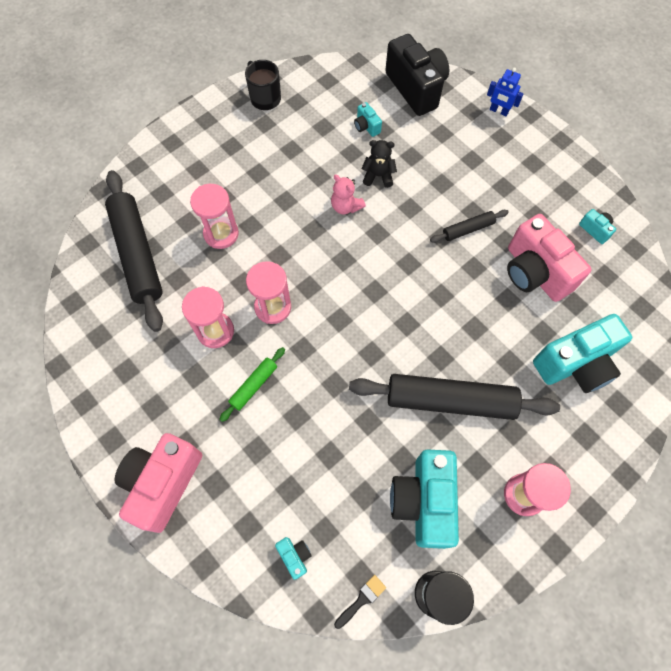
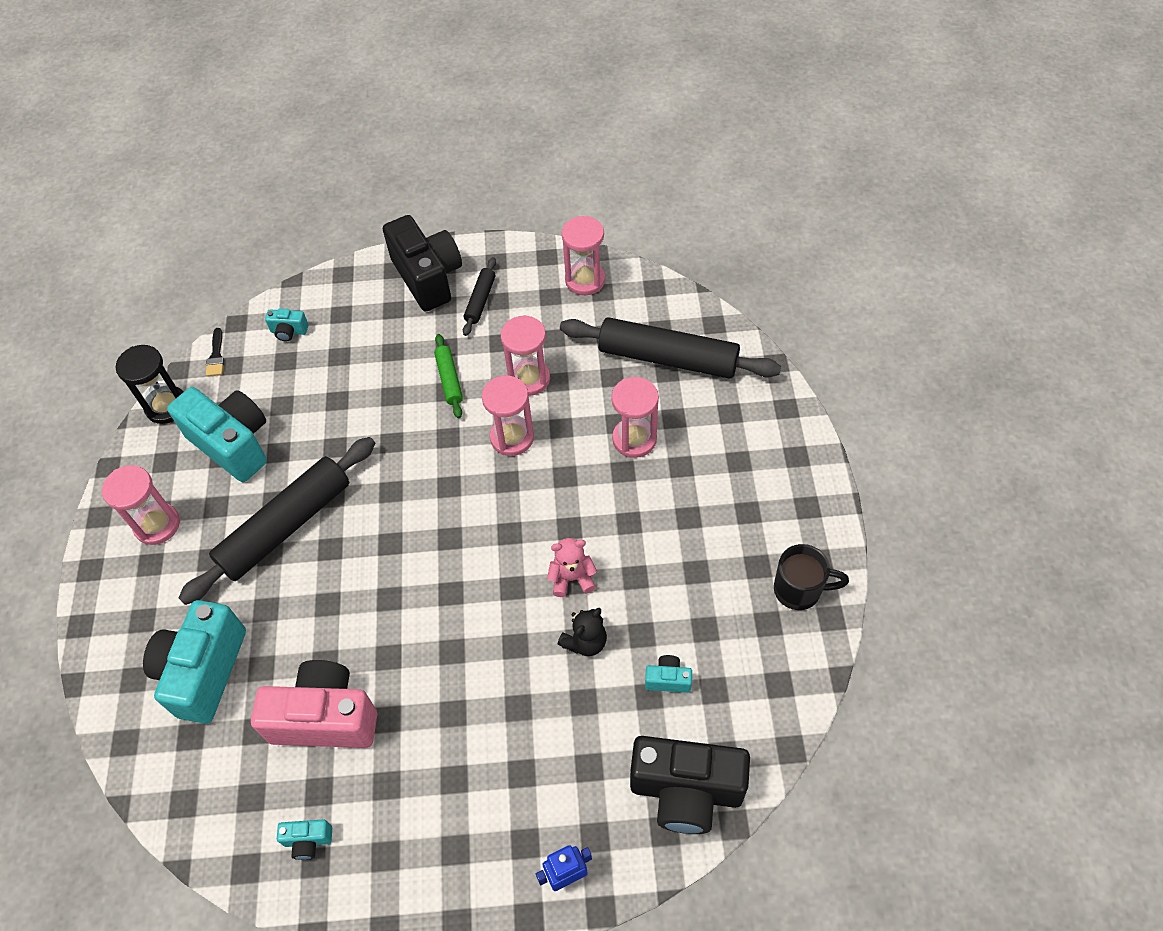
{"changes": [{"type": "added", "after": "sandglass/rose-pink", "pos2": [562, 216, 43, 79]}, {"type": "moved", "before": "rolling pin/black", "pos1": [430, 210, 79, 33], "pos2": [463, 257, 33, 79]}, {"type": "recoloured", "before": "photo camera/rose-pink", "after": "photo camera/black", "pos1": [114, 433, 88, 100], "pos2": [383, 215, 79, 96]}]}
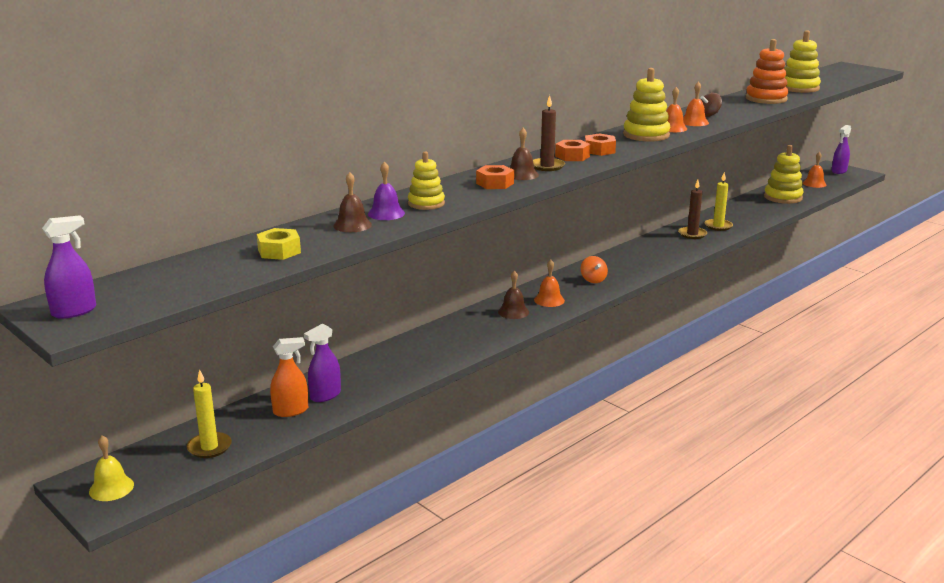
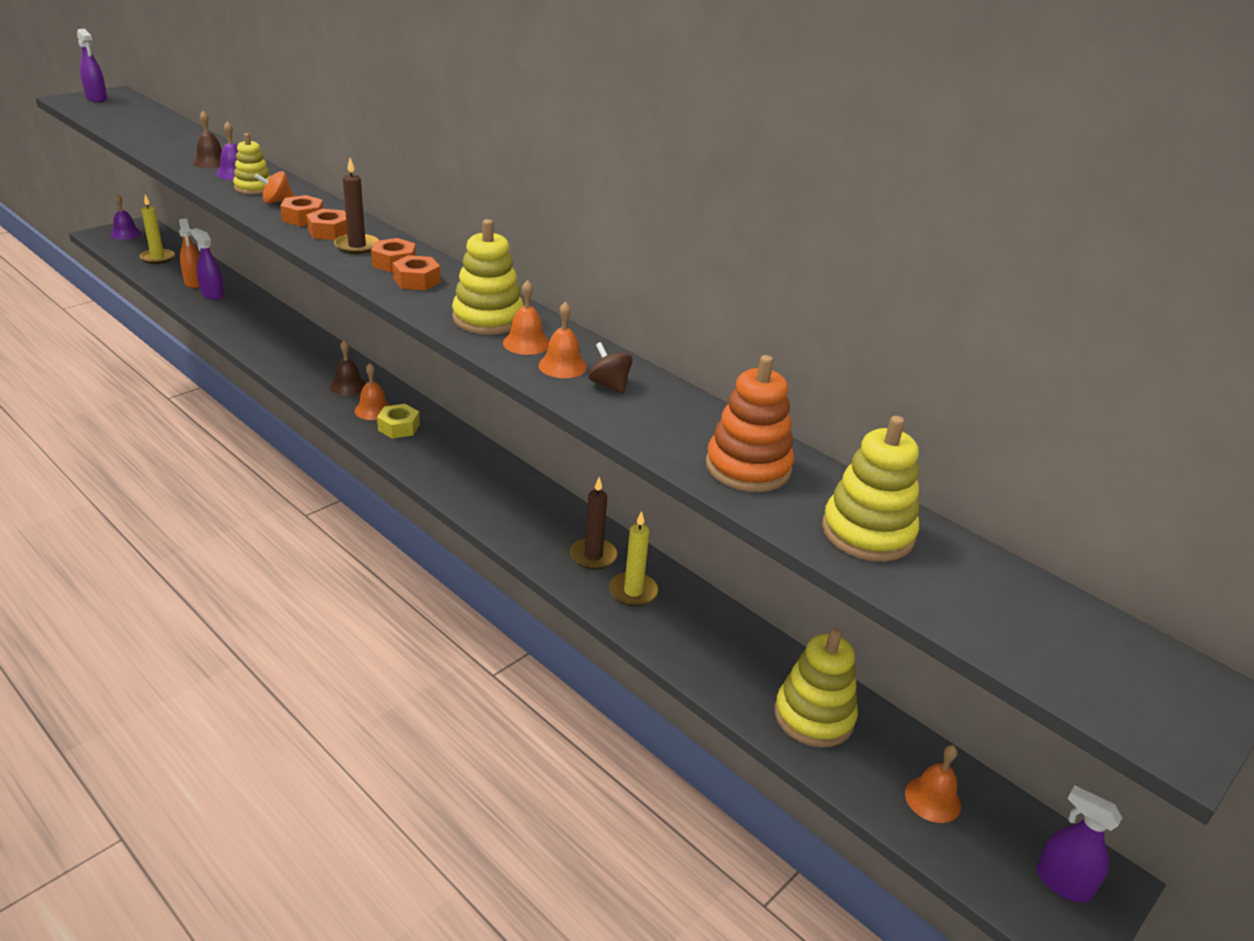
{"changes": [{"type": "moved", "before": "nut/golden", "pos1": [257, 228, 44, 32], "pos2": [377, 404, 43, 35]}, {"type": "moved", "before": "spinning top/orange", "pos1": [581, 256, 27, 27], "pos2": [254, 171, 40, 33]}, {"type": "replaced", "before": "hand bell/russet", "after": "nut/orange", "pos1": [510, 128, 29, 52], "pos2": [306, 209, 41, 31]}, {"type": "recoloured", "before": "hand bell/golden", "after": "hand bell/purple", "pos1": [89, 435, 45, 66], "pos2": [110, 194, 32, 46]}]}
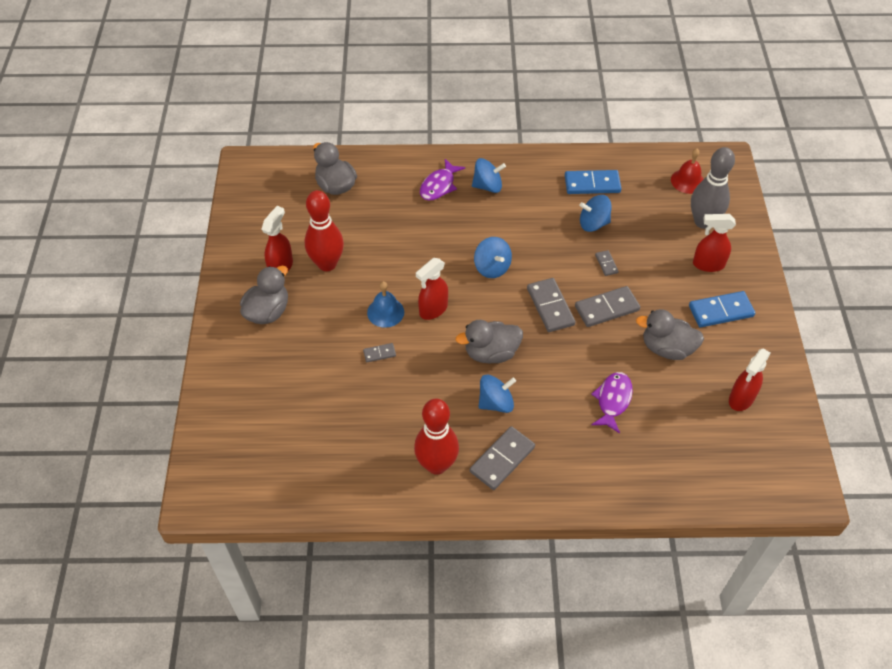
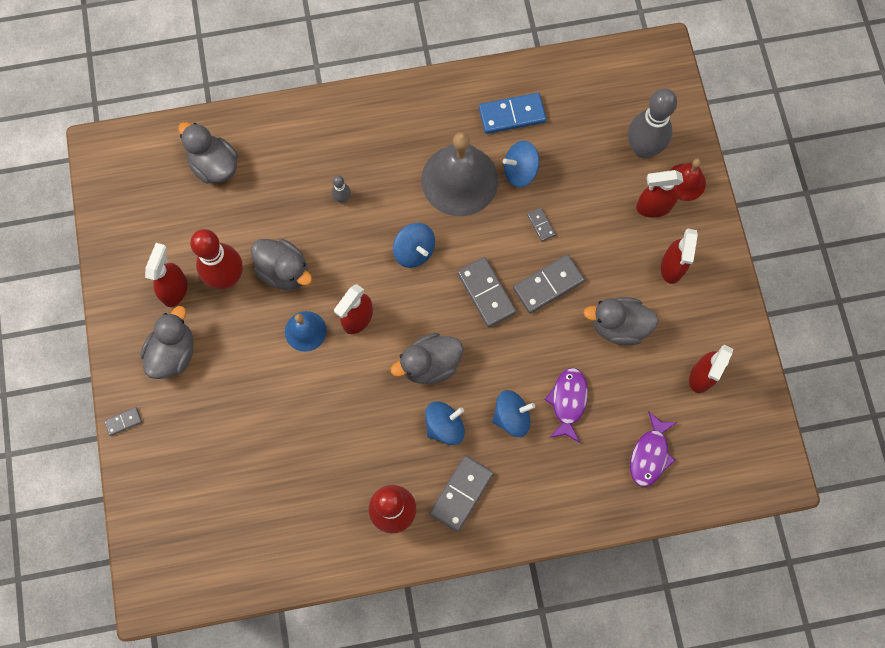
{"changes": [{"type": "added", "after": "toy duck/gray", "pos2": [251, 239, 61, 51]}, {"type": "added", "after": "skittle/gray", "pos2": [332, 175, 19, 28]}, {"type": "added", "after": "hand bell/gray", "pos2": [421, 132, 77, 84]}, {"type": "moved", "before": "domino/gray", "pos1": [363, 343, 33, 19], "pos2": [104, 407, 38, 29]}, {"type": "moved", "before": "fish figure/purple", "pos1": [420, 159, 45, 42], "pos2": [630, 411, 47, 76]}, {"type": "moved", "before": "spinning top/cobalt", "pos1": [472, 158, 34, 35], "pos2": [492, 390, 43, 47]}, {"type": "moved", "before": "hand bell/red", "pos1": [671, 149, 32, 45], "pos2": [670, 158, 36, 43]}, {"type": "replaced", "before": "domino/cobalt", "after": "sprayer/red", "pos1": [689, 291, 66, 36], "pos2": [661, 229, 37, 55]}]}
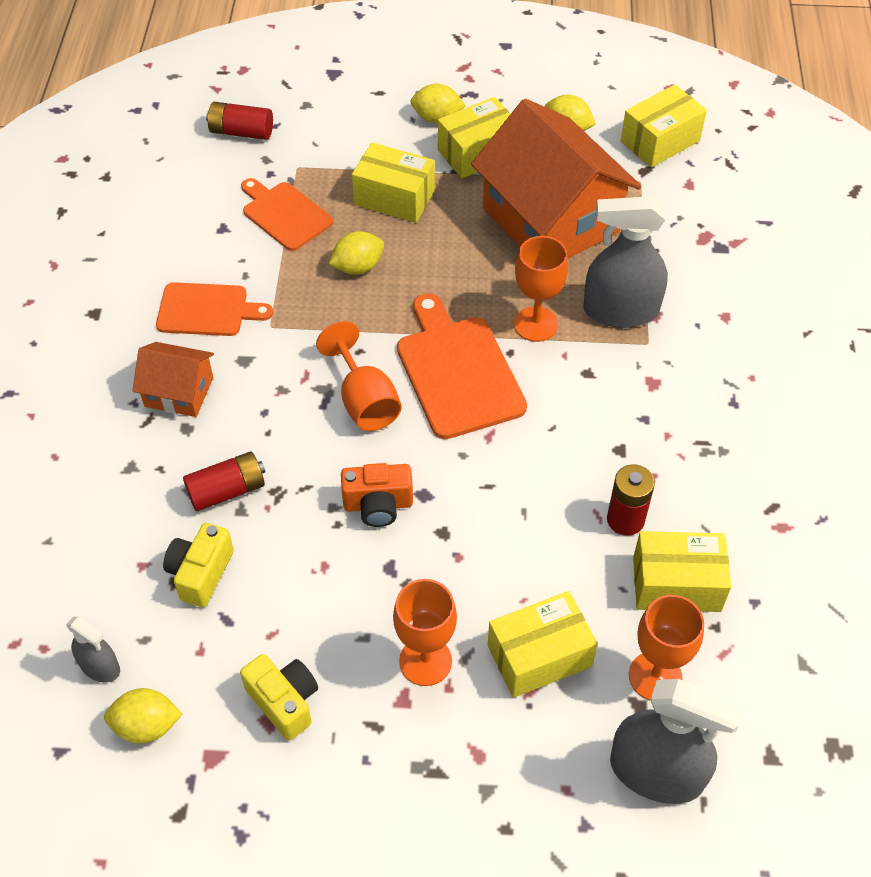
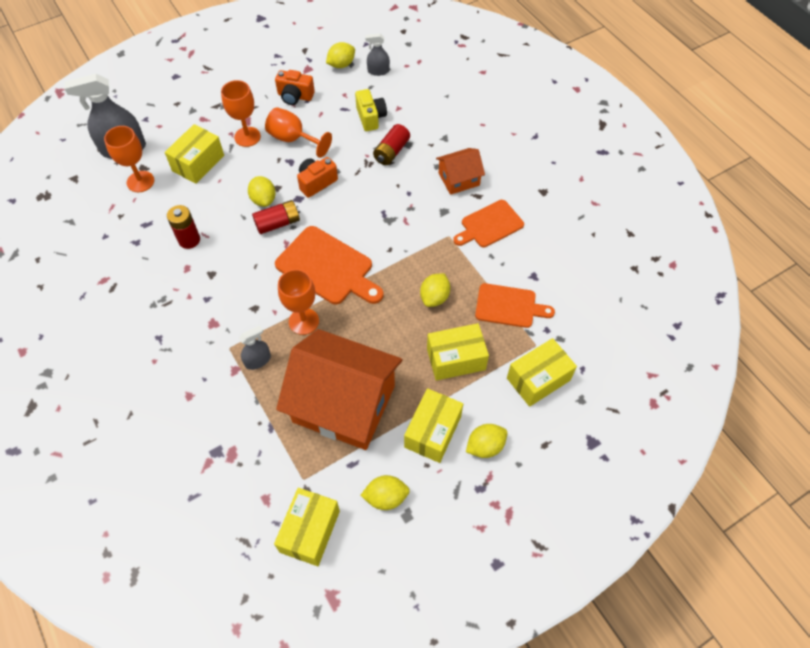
{"changes": [{"type": "added", "after": "lemon/golden", "pos2": [248, 176, 28, 31]}, {"type": "moved", "before": "power cell/red", "pos1": [206, 102, 67, 38], "pos2": [252, 200, 48, 34]}, {"type": "moved", "before": "chalice/orange", "pos1": [316, 321, 86, 110], "pos2": [265, 107, 67, 51]}, {"type": "moved", "before": "parcel/golden", "pos1": [633, 531, 98, 81], "pos2": [507, 338, 70, 69]}, {"type": "recoloured", "before": "photo camera/golden", "after": "photo camera/orange", "pos1": [240, 654, 78, 87], "pos2": [275, 70, 40, 35]}, {"type": "resized", "before": "sprayer/gray", "pos1": [583, 196, 85, 132], "pos2": [239, 325, 32, 45], "scale": 0.51}]}
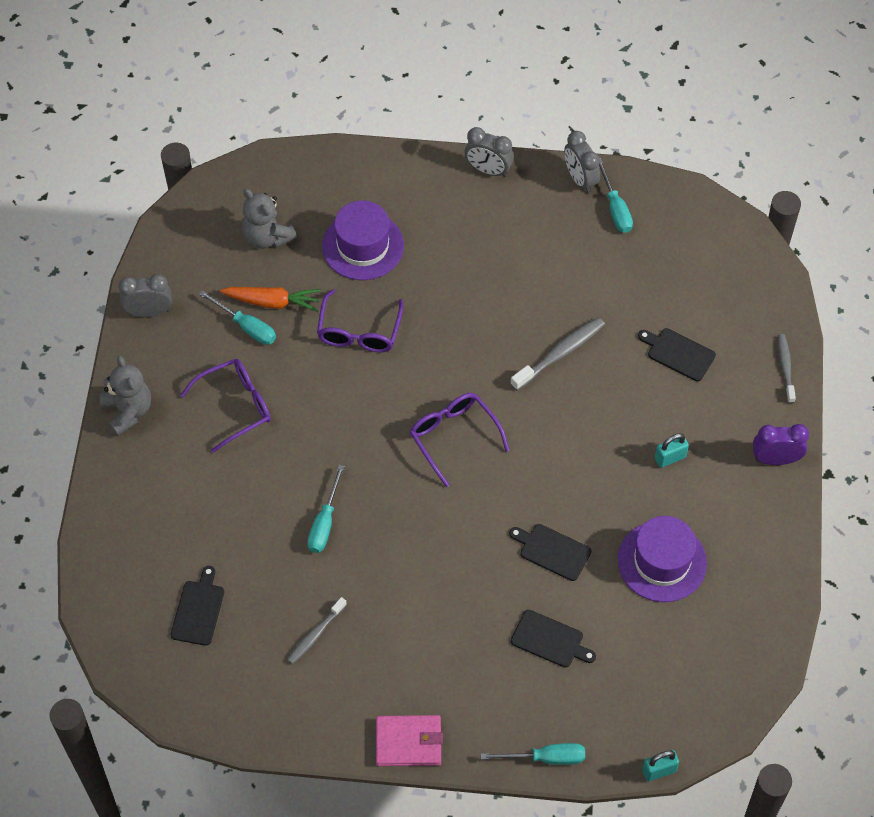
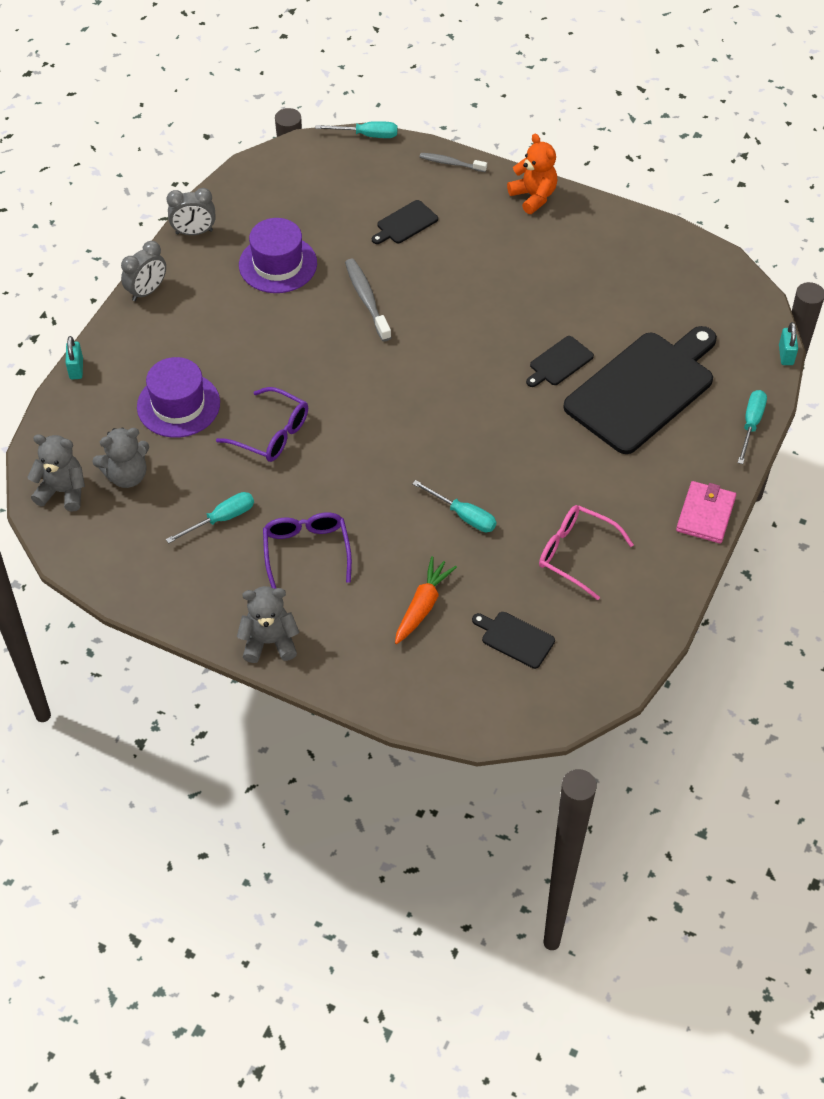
{"changes": [{"type": "removed", "before": "alarm clock/gray", "pos1": [118, 274, 54, 43]}, {"type": "removed", "before": "glasses/purple", "pos1": [410, 393, 100, 94]}, {"type": "added", "after": "stuffed bear/gray", "pos2": [27, 434, 58, 78]}, {"type": "moved", "before": "root vegetable/orange", "pos1": [220, 287, 101, 25], "pos2": [395, 556, 62, 88]}, {"type": "moved", "before": "screwdriver/aqua", "pos1": [599, 158, 34, 75], "pos2": [315, 121, 82, 17]}, {"type": "moved", "before": "tall hat/purple", "pos1": [618, 516, 89, 86], "pos2": [239, 218, 78, 75]}, {"type": "moved", "before": "small lock/aqua", "pos1": [655, 433, 34, 35], "pos2": [65, 336, 18, 43]}, {"type": "replaced", "before": "toothbrush/gray", "after": "glasses/rose-pink", "pos1": [287, 597, 60, 67], "pos2": [539, 505, 95, 95]}, {"type": "replaced", "before": "alarm clock/purple", "after": "stuffed bear/orange", "pos1": [753, 424, 56, 41], "pos2": [507, 134, 50, 80]}, {"type": "resized", "before": "cutting board/black", "pos1": [511, 610, 85, 58], "pos2": [563, 326, 154, 128], "scale": 2.37}]}
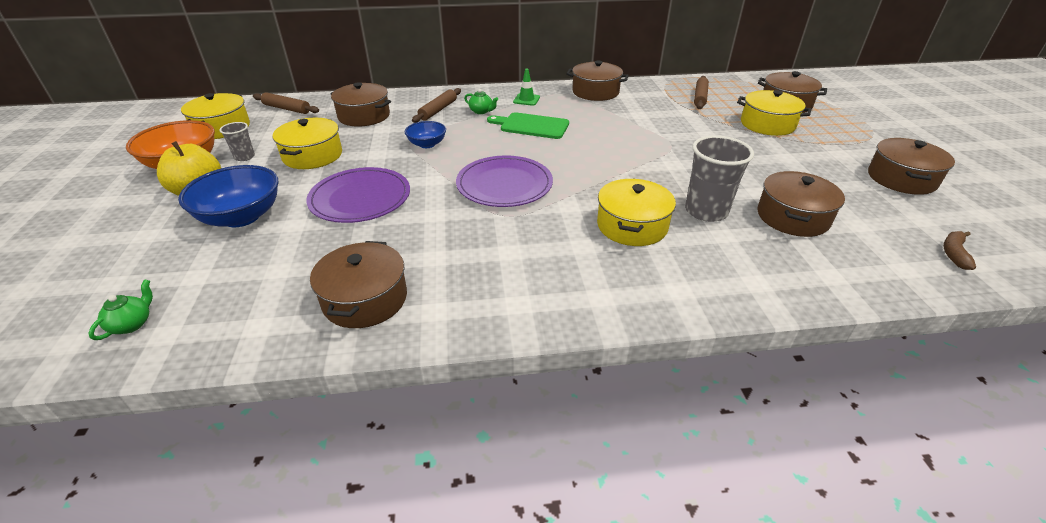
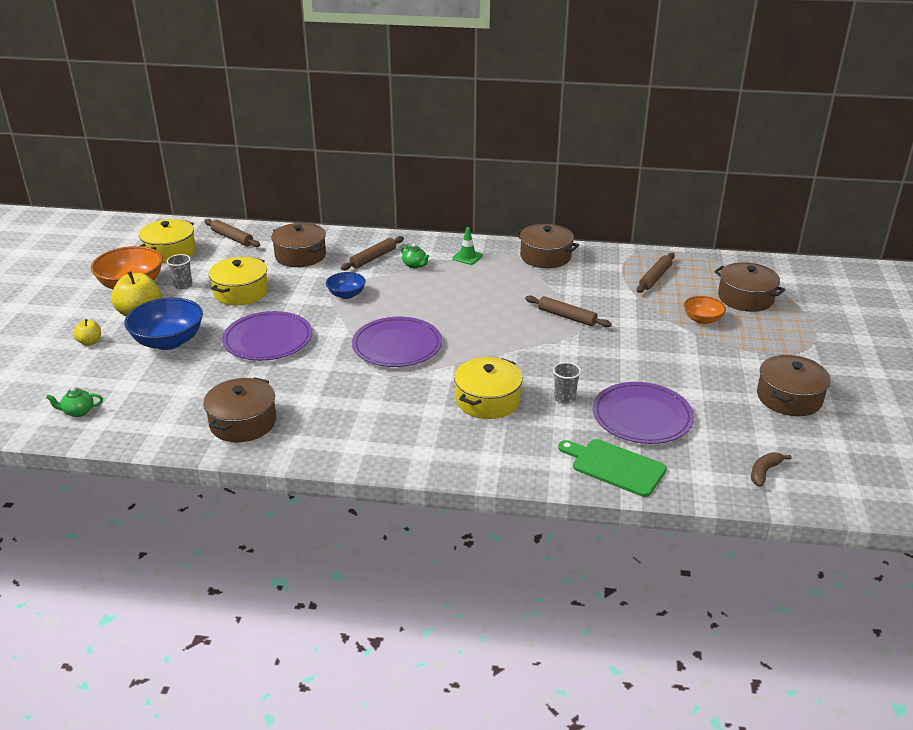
{"changes": [{"type": "added", "after": "apple/golden", "pos2": [73, 319, 28, 27]}, {"type": "added", "after": "rolling pin/russet", "pos2": [525, 295, 87, 32]}, {"type": "moved", "before": "cutting board/green", "pos1": [487, 112, 82, 27], "pos2": [558, 439, 109, 58]}, {"type": "replaced", "before": "stockpot/golden", "after": "deep dish/orange", "pos1": [737, 90, 74, 46], "pos2": [684, 296, 42, 28]}, {"type": "replaced", "before": "stockpot/russet", "after": "plate/purple", "pos1": [758, 171, 87, 66], "pos2": [593, 382, 101, 62]}, {"type": "turned", "before": "tea pot/green", "pos1": [88, 279, 65, 61], "pos2": [46, 387, 57, 30], "turn": -135}, {"type": "resized", "before": "tumbler/gray", "pos1": [685, 135, 69, 87], "pos2": [553, 362, 28, 42], "scale": 0.54}]}
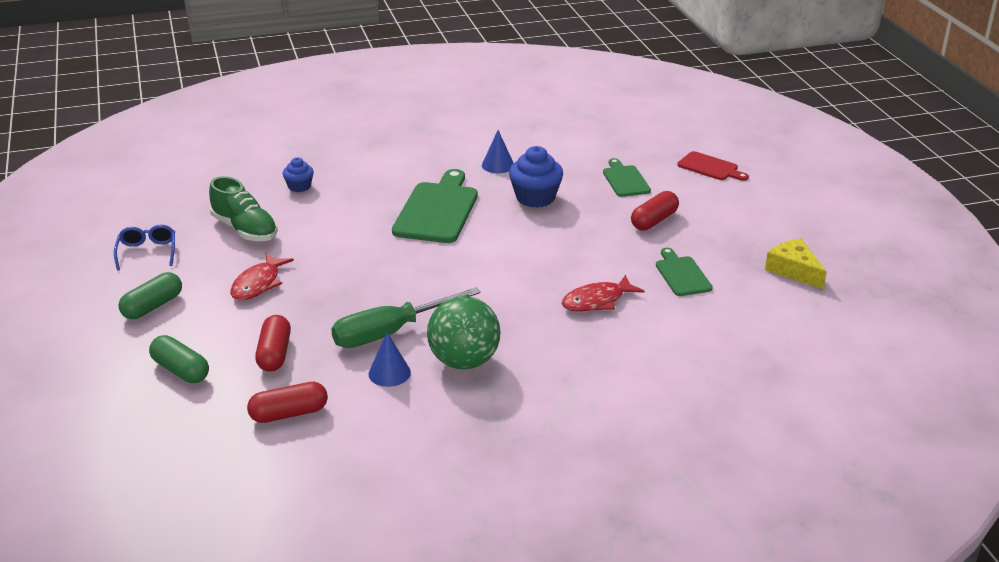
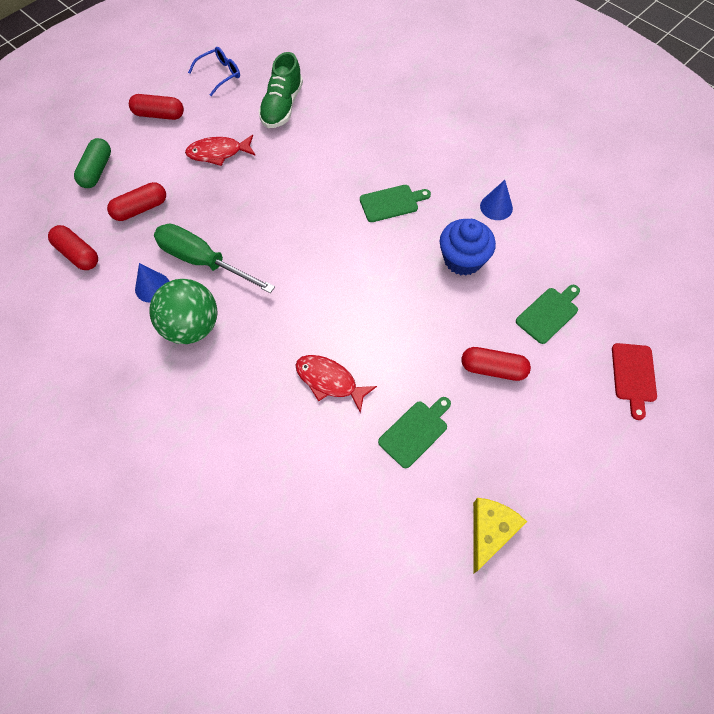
{"changes": [{"type": "removed", "before": "muffin/cobalt", "pos1": [283, 158, 31, 34]}, {"type": "recoloured", "before": "capsule/green", "after": "capsule/red", "pos1": [118, 272, 64, 47], "pos2": [129, 94, 55, 26]}, {"type": "resized", "before": "cutting board/green", "pos1": [392, 169, 86, 74], "pos2": [360, 185, 71, 37], "scale": 0.56}]}
